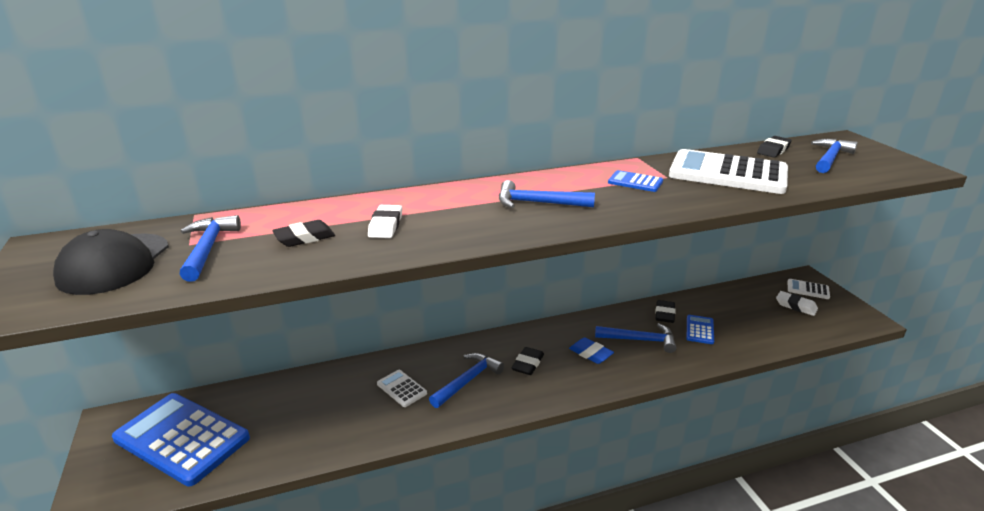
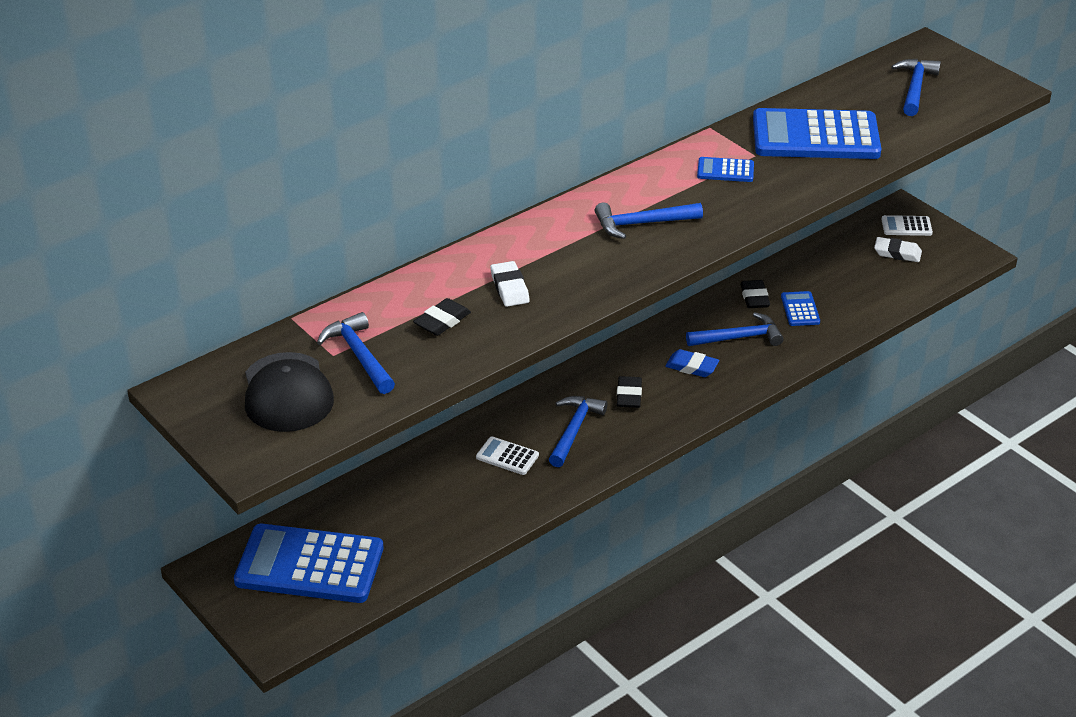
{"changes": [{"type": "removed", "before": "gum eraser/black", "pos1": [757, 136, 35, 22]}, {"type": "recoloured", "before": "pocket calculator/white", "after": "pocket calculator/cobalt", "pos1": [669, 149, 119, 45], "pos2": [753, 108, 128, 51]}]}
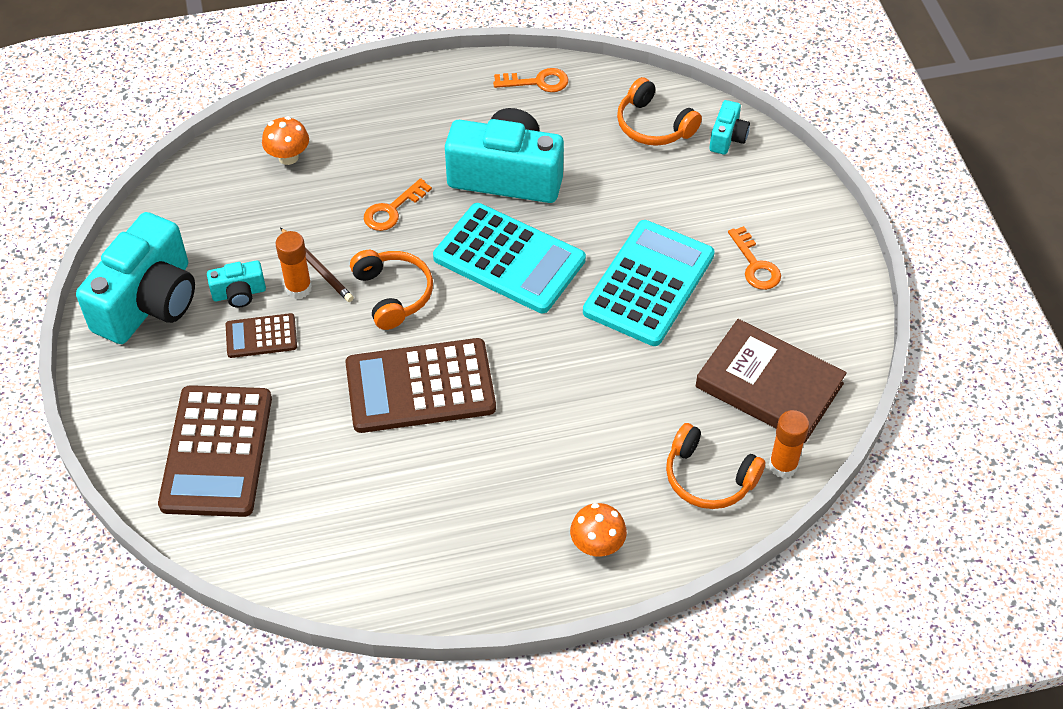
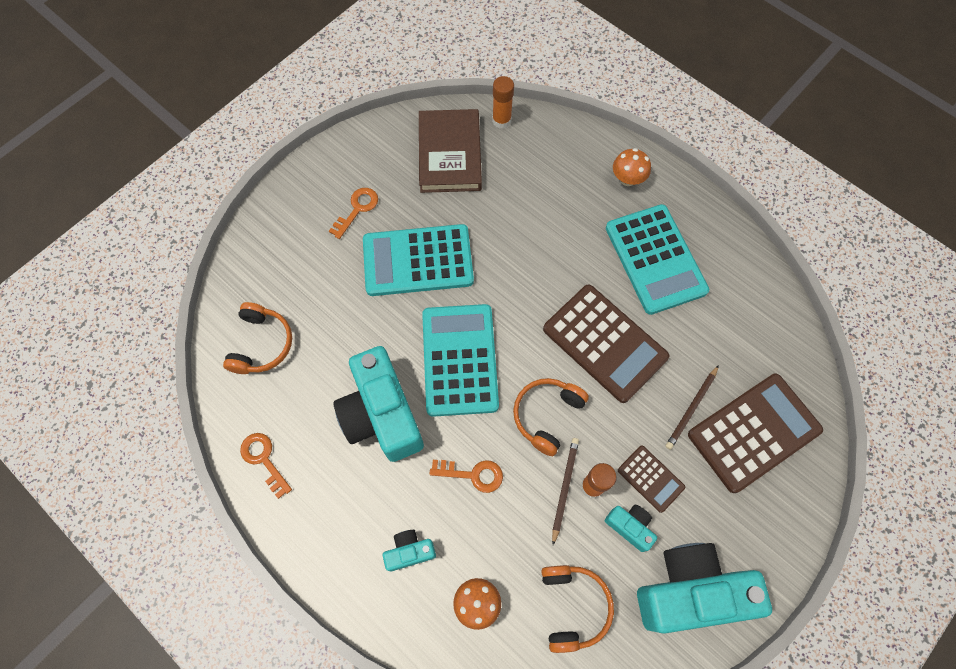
{"changes": [{"type": "added", "after": "pocket calculator/aqua", "pos2": [606, 204, 103, 111]}, {"type": "added", "after": "wooden pencil/russet", "pos2": [665, 365, 54, 85]}, {"type": "moved", "before": "headset/orange", "pos1": [666, 423, 99, 86], "pos2": [541, 565, 73, 88]}, {"type": "moved", "before": "photo camera/aqua", "pos1": [709, 100, 41, 55], "pos2": [383, 530, 53, 41]}]}
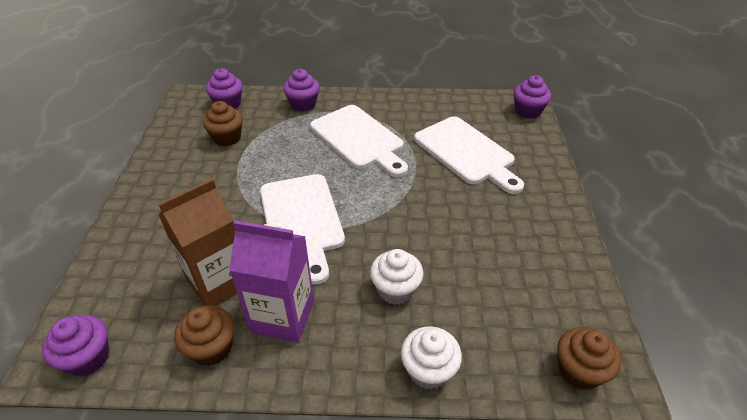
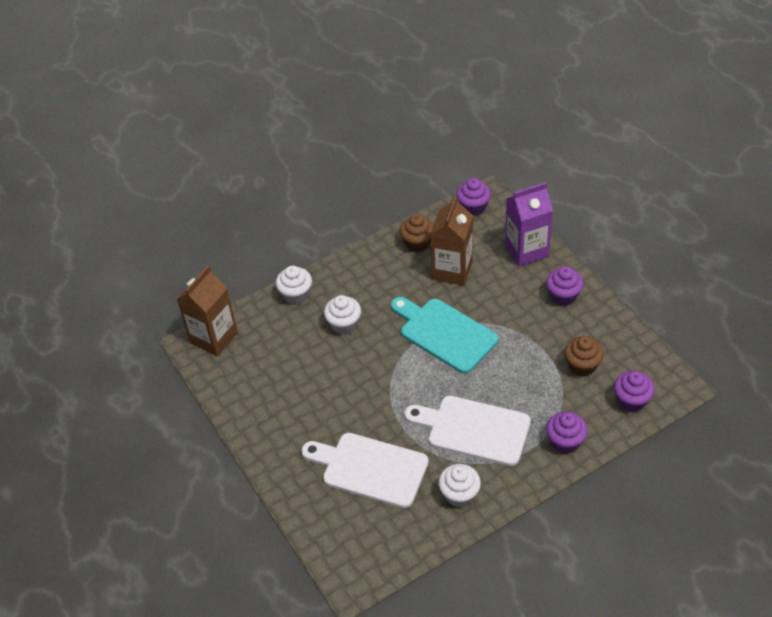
{"changes": [{"type": "added", "after": "muffin/white", "pos2": [438, 464, 43, 43]}, {"type": "moved", "before": "juice carton/purple", "pos1": [229, 220, 85, 123], "pos2": [505, 182, 48, 84]}, {"type": "moved", "before": "muffin/purple", "pos1": [514, 75, 37, 44], "pos2": [546, 266, 38, 40]}, {"type": "replaced", "before": "muffin/russet", "after": "juice carton/russet", "pos1": [558, 327, 63, 63], "pos2": [177, 266, 61, 90]}, {"type": "recoloured", "before": "cutting board/white", "after": "cutting board/aqua", "pos1": [260, 174, 85, 111], "pos2": [391, 297, 107, 77]}]}
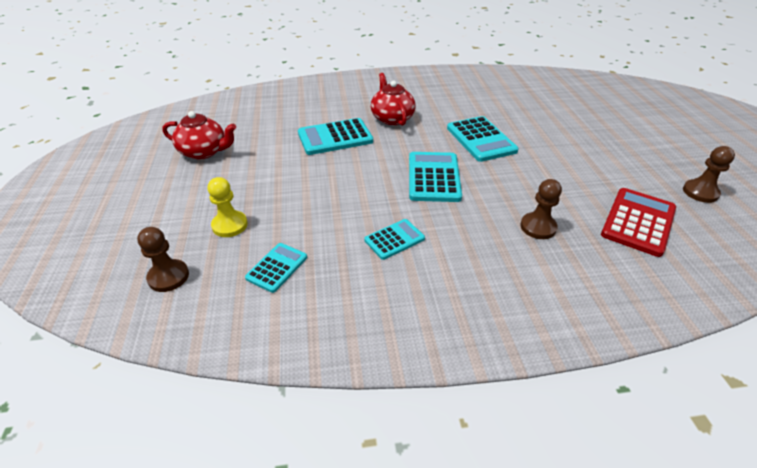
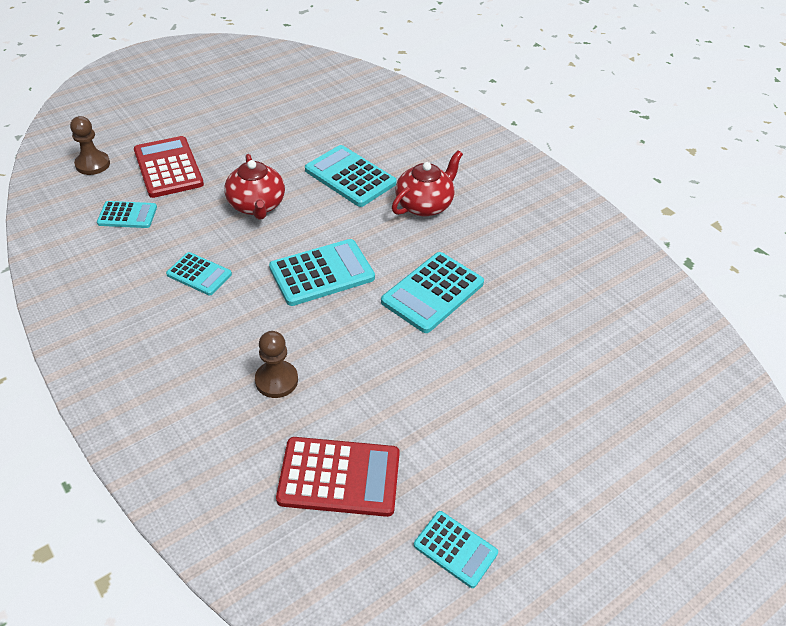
{"changes": [{"type": "moved", "before": "tea pot/red", "pos1": [162, 111, 74, 48], "pos2": [224, 154, 61, 66]}, {"type": "replaced", "before": "pawn/golden", "after": "pocket calculator/red", "pos1": [208, 177, 40, 60], "pos2": [134, 136, 70, 62]}, {"type": "replaced", "before": "pawn/russet", "after": "pocket calculator/aqua", "pos1": [683, 146, 52, 57], "pos2": [414, 511, 84, 77]}]}
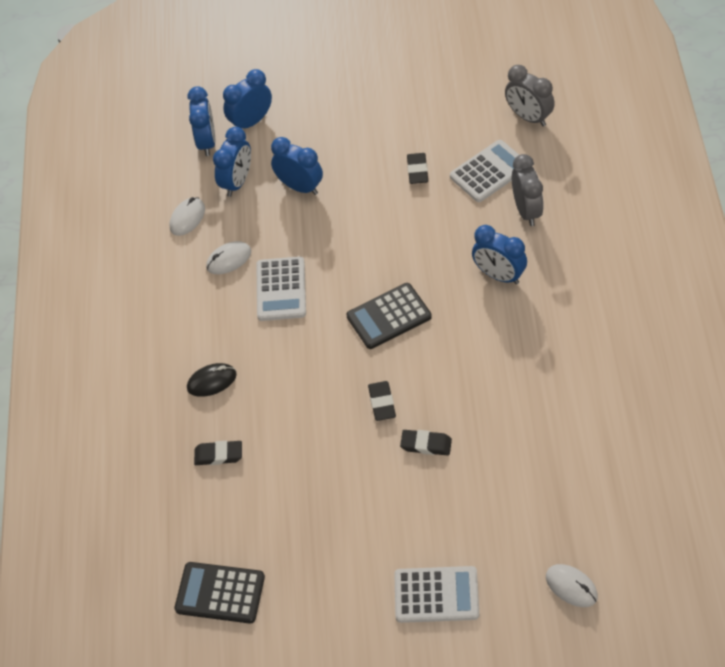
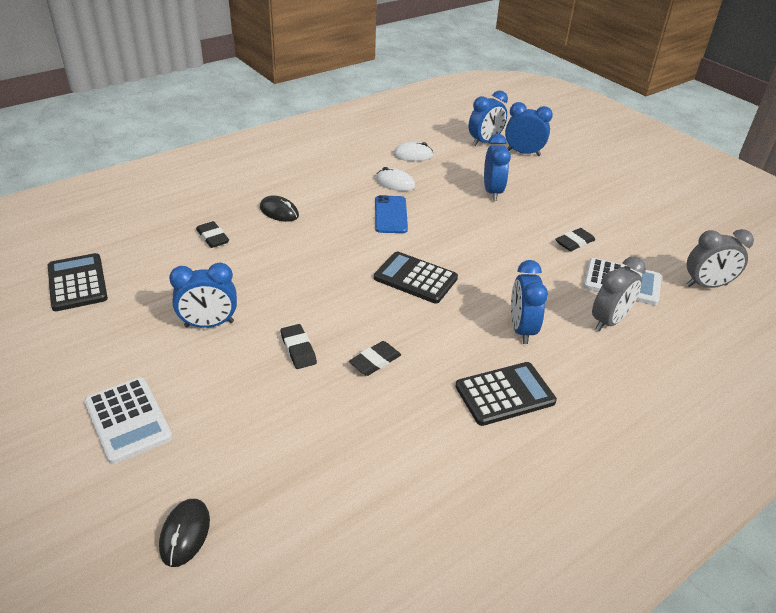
{"changes": [{"type": "added", "after": "pocket calculator/black", "pos2": [455, 362, 102, 64]}, {"type": "moved", "before": "alarm clock/cobalt", "pos1": [213, 127, 38, 70], "pos2": [169, 263, 68, 65]}, {"type": "moved", "before": "gum eraser/black", "pos1": [368, 381, 28, 40], "pos2": [349, 341, 52, 35]}, {"type": "replaced", "before": "pocket calculator/white", "after": "phone/cobalt", "pos1": [256, 256, 50, 65], "pos2": [375, 195, 33, 38]}, {"type": "recoloured", "before": "PC mouse/white", "after": "PC mouse/black", "pos1": [546, 564, 52, 43], "pos2": [159, 499, 51, 68]}, {"type": "turned", "before": "alarm clock/gray", "pos1": [505, 65, 50, 61], "pos2": [687, 229, 67, 59], "turn": -105}]}
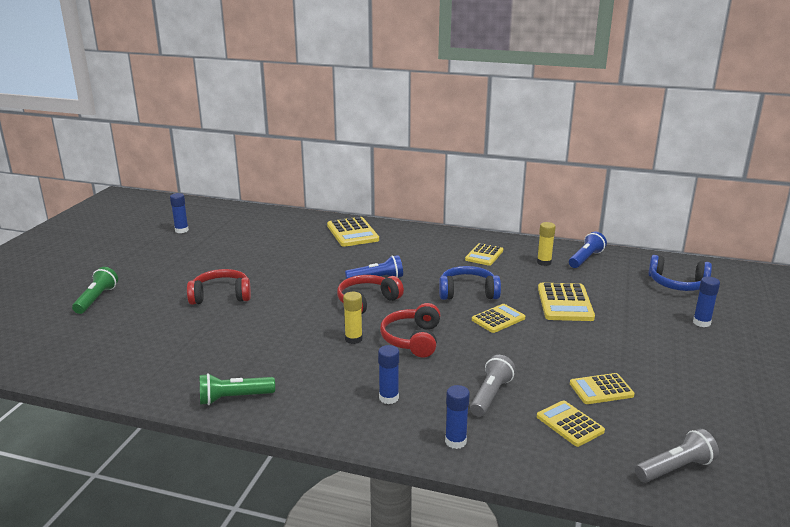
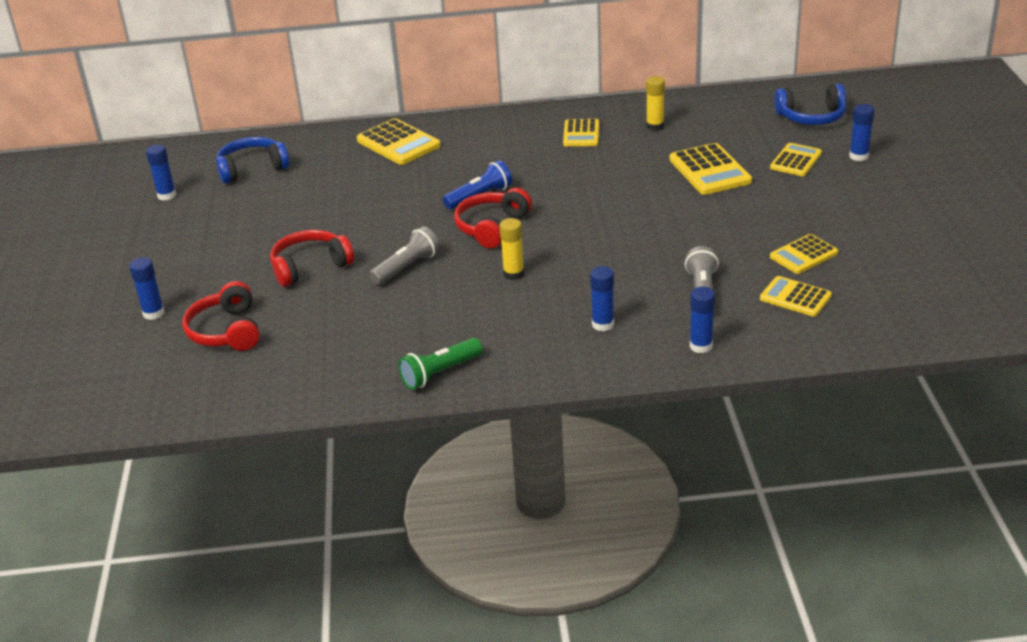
{"changes": [{"type": "removed", "before": "flashlight/cobalt", "pos1": [569, 232, 38, 36]}, {"type": "moved", "before": "headset/red", "pos1": [380, 303, 60, 55], "pos2": [182, 281, 78, 70]}, {"type": "moved", "before": "headset/cobalt", "pos1": [439, 266, 62, 34], "pos2": [216, 137, 74, 47]}, {"type": "moved", "before": "pocket calculator/golden", "pos1": [472, 304, 53, 29], "pos2": [770, 143, 52, 33]}, {"type": "moved", "before": "flashlight/gray", "pos1": [635, 429, 84, 53], "pos2": [369, 226, 71, 59]}, {"type": "replaced", "before": "flashlight/green", "after": "glue/cobalt", "pos1": [72, 267, 46, 47], "pos2": [129, 257, 36, 63]}]}
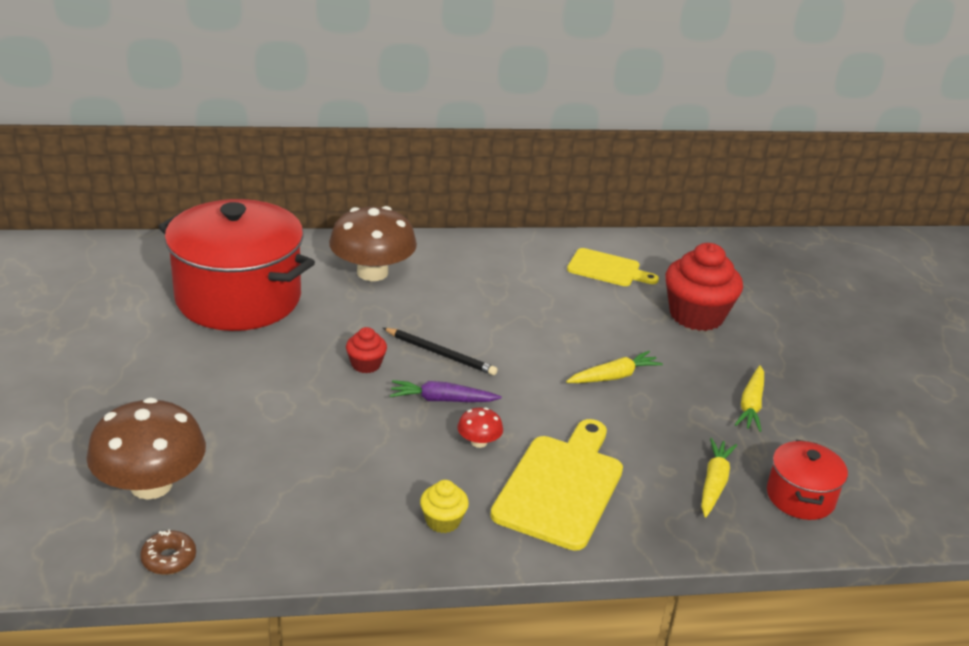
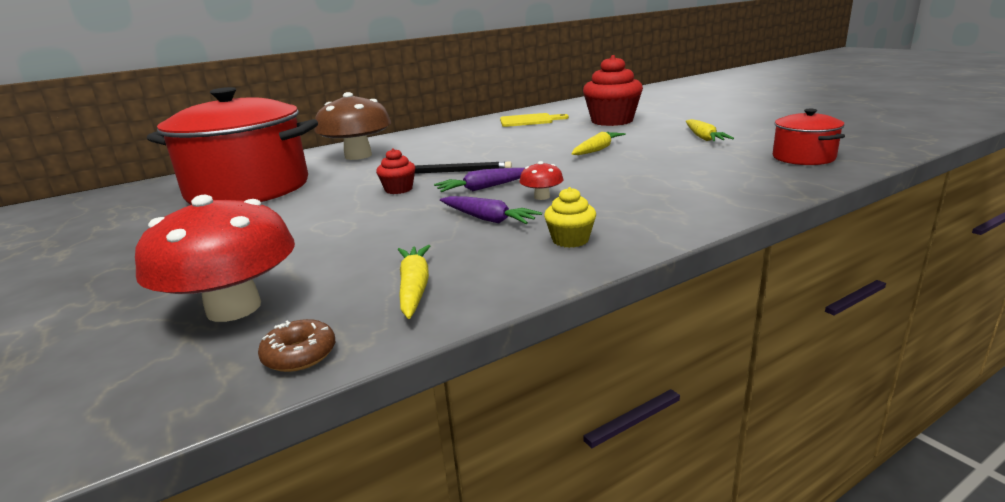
{"changes": [{"type": "removed", "before": "cutting board/golden", "pos1": [490, 419, 133, 132]}, {"type": "added", "after": "root vegetable/purple", "pos2": [440, 196, 102, 28]}, {"type": "moved", "before": "root vegetable/golden", "pos1": [701, 438, 36, 79], "pos2": [398, 245, 32, 74]}, {"type": "recoloured", "before": "mushroom/russet", "after": "mushroom/red", "pos1": [87, 398, 119, 102], "pos2": [135, 195, 160, 127]}]}
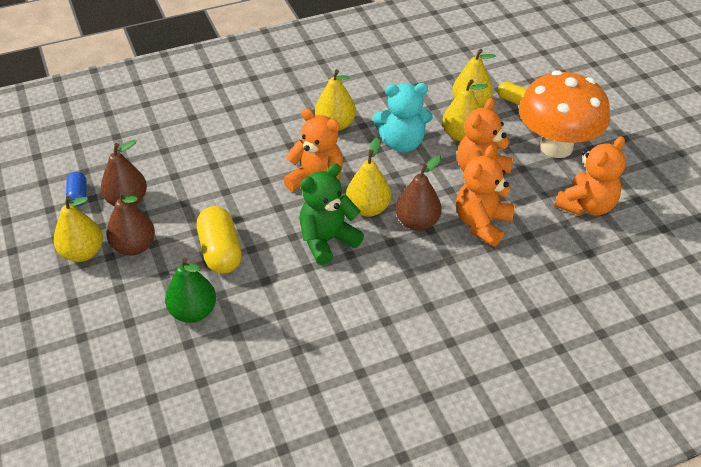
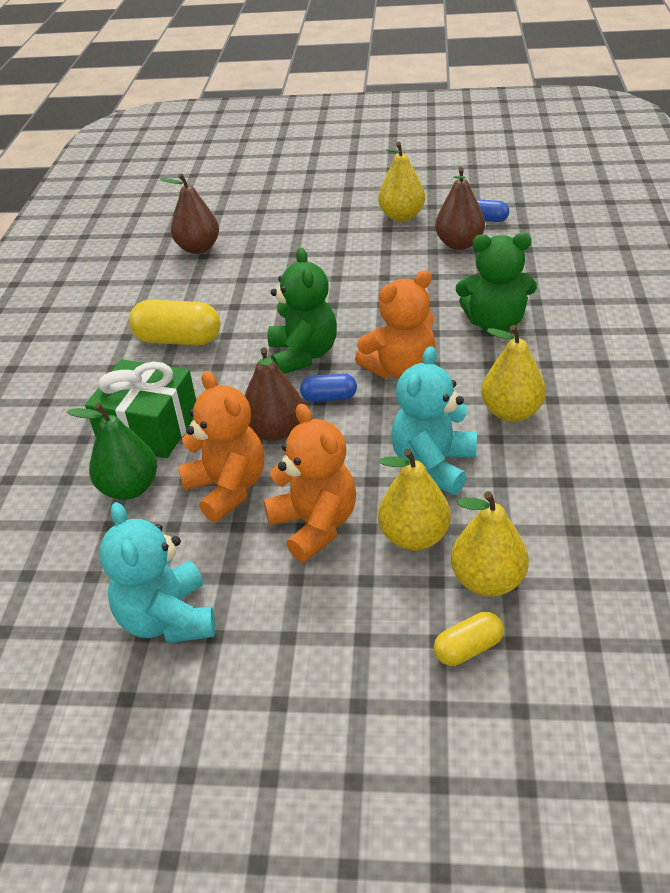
{"changes": [{"type": "removed", "before": "mushroom/orange", "pos1": [519, 70, 91, 88]}, {"type": "added", "after": "present/green", "pos2": [85, 360, 111, 98]}, {"type": "added", "after": "stuffed bear/green", "pos2": [456, 233, 81, 99]}, {"type": "moved", "before": "pear fruit/russet", "pos1": [106, 191, 49, 64], "pos2": [160, 173, 59, 81]}, {"type": "moved", "before": "pear fruit/green", "pos1": [165, 257, 51, 66], "pos2": [67, 403, 90, 97]}, {"type": "moved", "before": "capsule/golden", "pos1": [197, 206, 45, 68], "pos2": [129, 300, 92, 45]}, {"type": "replaced", "before": "pear fruit/golden", "after": "capsule/cobalt", "pos1": [346, 137, 45, 80], "pos2": [300, 374, 57, 28]}, {"type": "recoloured", "before": "stuffed bear/orange", "after": "stuffed bear/aqua", "pos1": [554, 136, 72, 80], "pos2": [99, 502, 116, 141]}]}
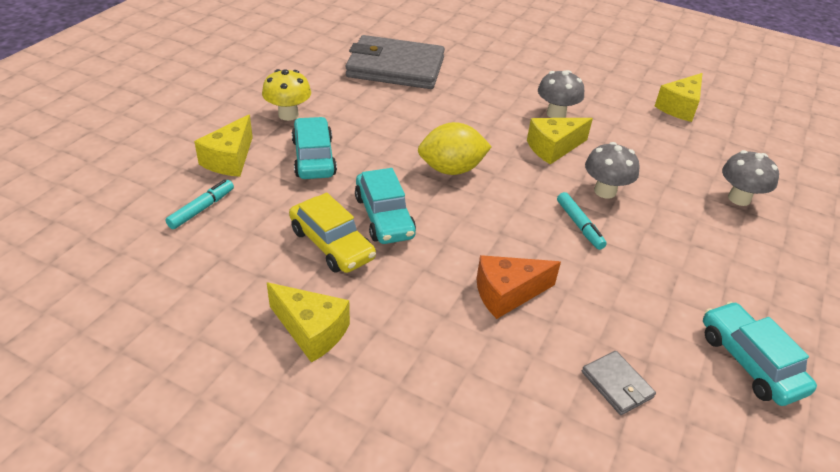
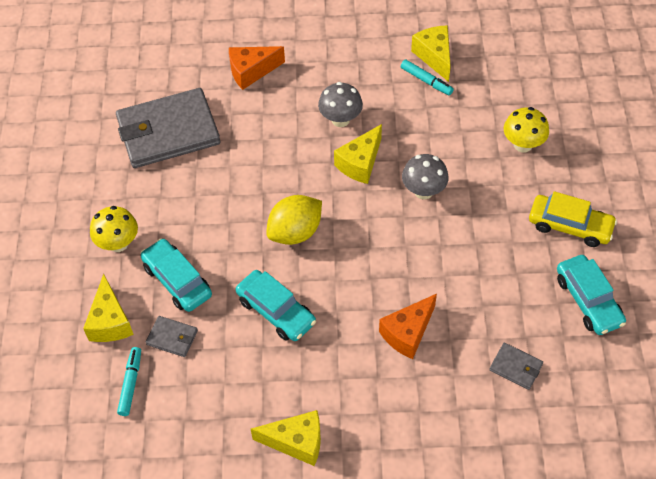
{"changes": [{"type": "added", "after": "billfold/gray", "pos2": [146, 316, 52, 41]}, {"type": "added", "after": "cheese/orange", "pos2": [229, 46, 56, 44]}, {"type": "moved", "before": "car/golden", "pos1": [289, 193, 87, 80], "pos2": [529, 191, 88, 56]}, {"type": "moved", "before": "marker/aqua", "pos1": [557, 192, 50, 58], "pos2": [401, 60, 53, 35]}, {"type": "recoloured", "before": "mushroom/gray", "after": "mushroom/golden", "pos1": [722, 150, 57, 56], "pos2": [504, 107, 45, 45]}, {"type": "turned", "before": "cheese/golden", "pos1": [655, 73, 47, 49], "pos2": [411, 25, 40, 57], "turn": 150}, {"type": "turned", "before": "car/aqua", "pos1": [703, 301, 114, 105], "pos2": [557, 255, 69, 80], "turn": -150}]}
